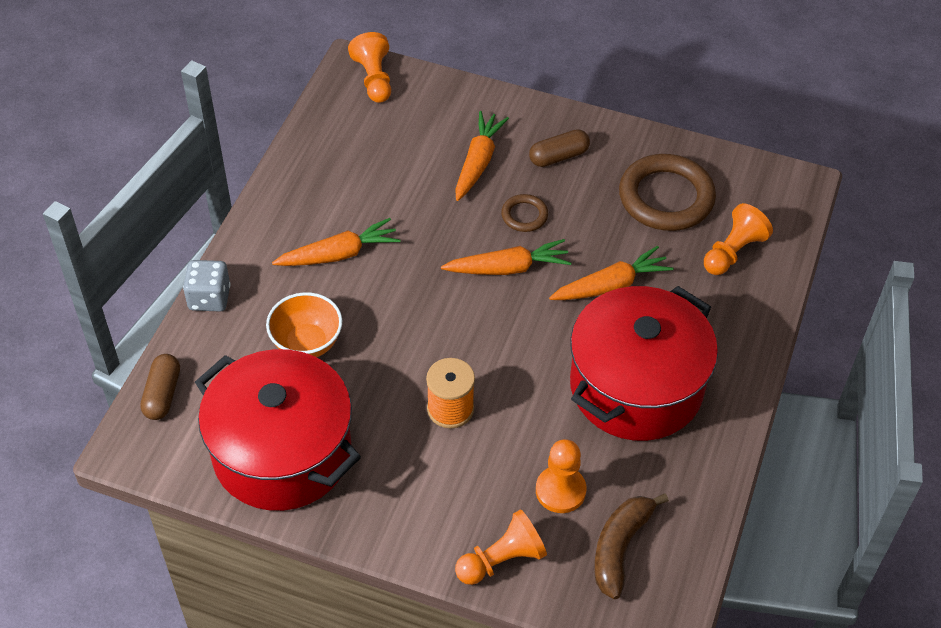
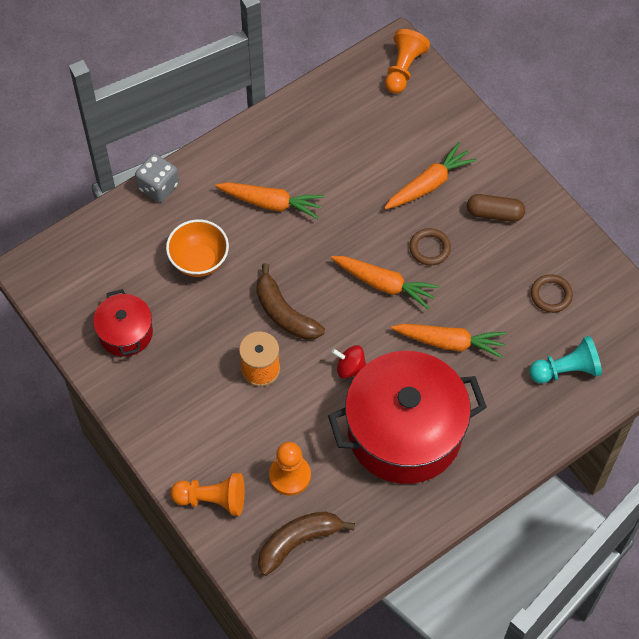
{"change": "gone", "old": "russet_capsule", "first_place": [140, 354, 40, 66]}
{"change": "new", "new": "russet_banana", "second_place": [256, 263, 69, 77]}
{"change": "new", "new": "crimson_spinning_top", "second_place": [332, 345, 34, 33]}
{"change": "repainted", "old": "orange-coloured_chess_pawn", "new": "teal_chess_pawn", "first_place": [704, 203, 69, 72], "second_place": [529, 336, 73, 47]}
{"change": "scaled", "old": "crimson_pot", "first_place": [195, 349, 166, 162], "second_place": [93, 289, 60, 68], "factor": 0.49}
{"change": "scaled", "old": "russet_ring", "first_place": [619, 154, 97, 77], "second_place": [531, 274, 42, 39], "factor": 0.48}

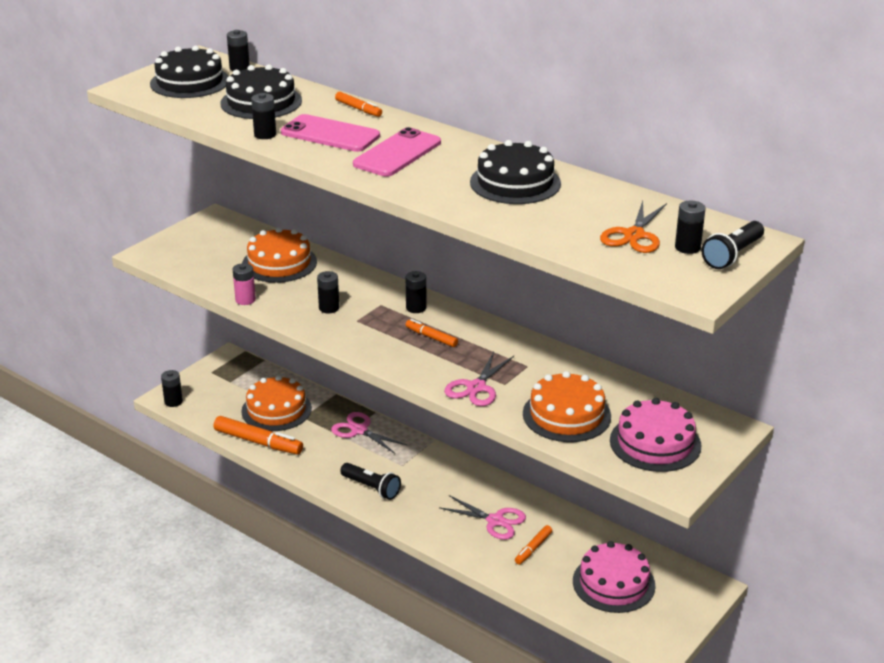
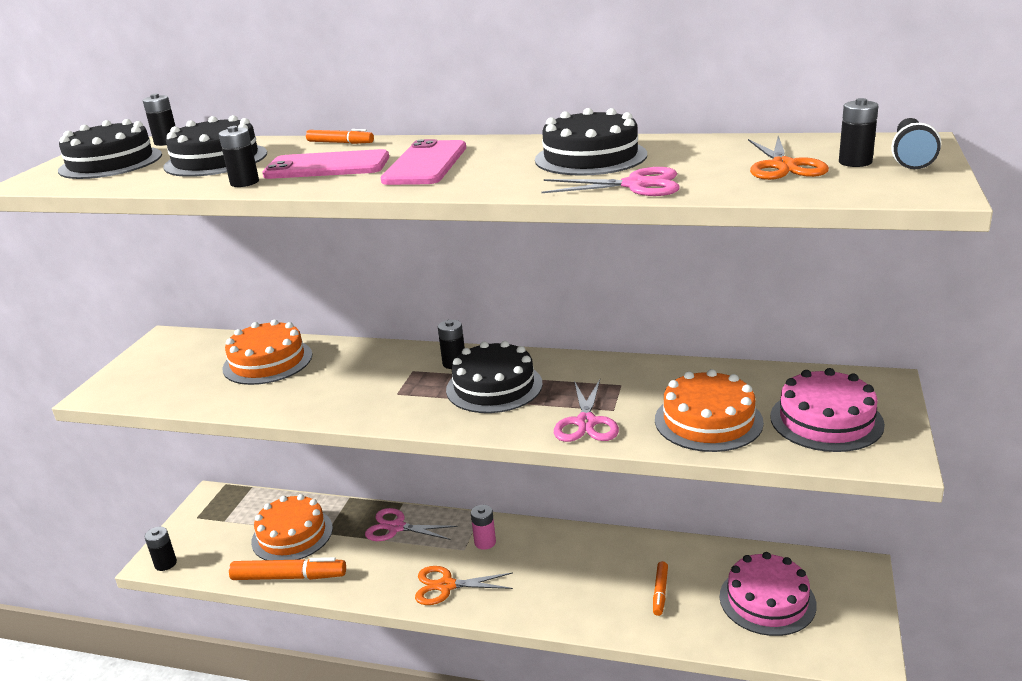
{"change": "gone", "old": "jet-black_battery", "first_place": [317, 271, 22, 42]}
{"change": "shifted", "old": "rose-pink_battery", "first_place": [233, 263, 23, 42], "second_place": [471, 505, 25, 45]}
{"change": "shifted", "old": "rose-pink_pair_of_scissors", "first_place": [439, 495, 87, 45], "second_place": [542, 167, 138, 29]}
{"change": "swapped", "old": "jet-black_torch", "new": "orange-coloured_pair_of_scissors", "first_place": [340, 463, 61, 37], "second_place": [415, 566, 98, 39]}
{"change": "swapped", "old": "orange-coloured_marker_pen", "new": "jet-black_layer_cake", "first_place": [406, 319, 52, 28], "second_place": [446, 341, 97, 72]}

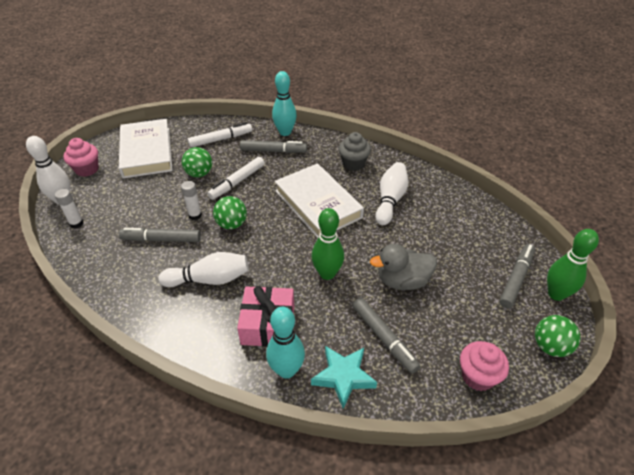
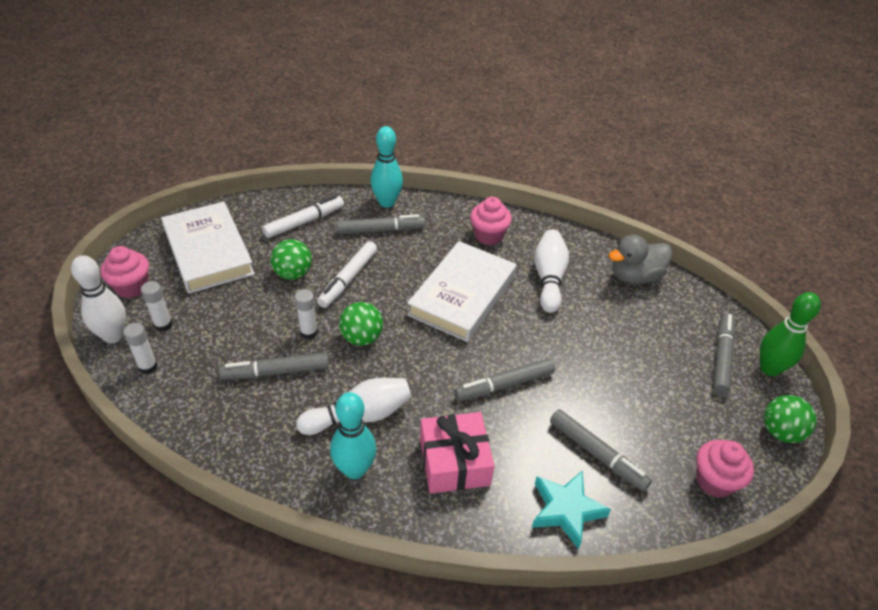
{"change": "new", "new": "snow-white_glue_stick", "second_place": [141, 281, 31, 51]}
{"change": "shifted", "old": "teal_tenpin", "first_place": [266, 307, 39, 72], "second_place": [330, 392, 46, 87]}
{"change": "shifted", "old": "ash-grey_rubber_duck", "first_place": [370, 244, 67, 46], "second_place": [609, 235, 64, 49]}
{"change": "swapped", "old": "leaf-green_tenpin", "new": "ash-grey_marker_pen", "first_place": [311, 208, 33, 72], "second_place": [454, 358, 101, 43]}
{"change": "repainted", "old": "ash-grey_fairy_cake", "new": "rose-pink_fairy_cake", "first_place": [339, 132, 32, 39], "second_place": [470, 197, 42, 48]}
{"change": "rotated", "old": "snow-white_hardback", "first_place": [275, 163, 89, 75], "second_place": [407, 241, 109, 101], "degrees": 75}

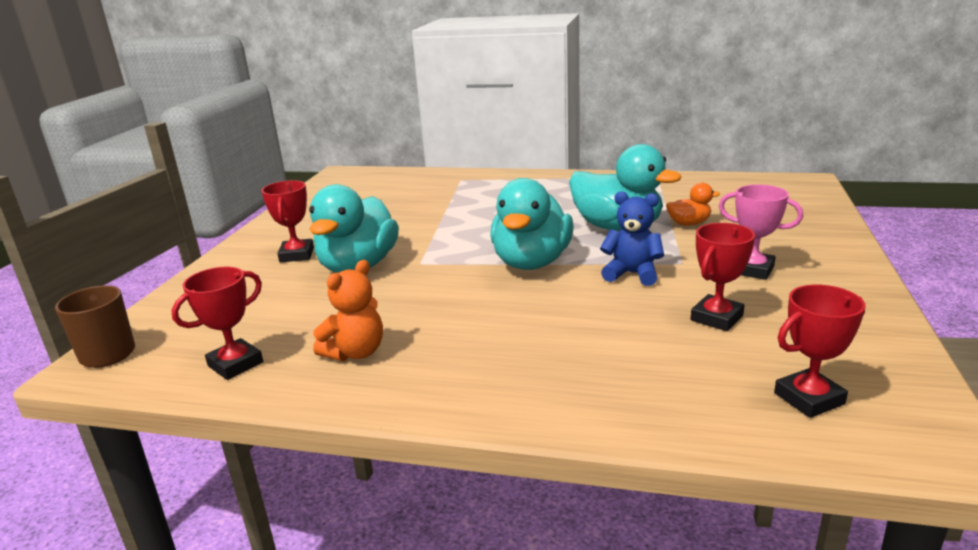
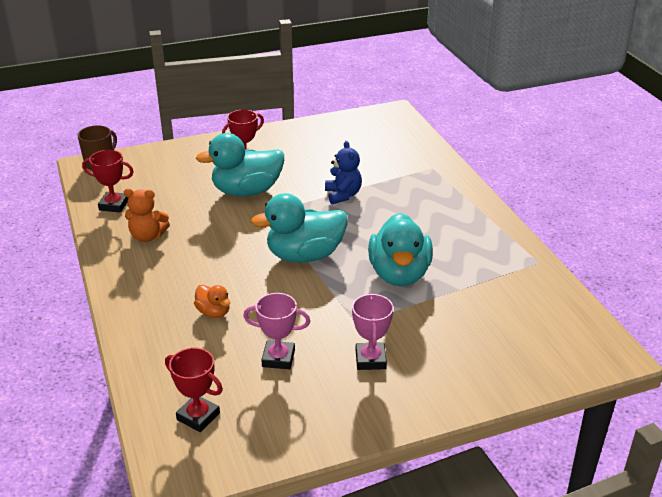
{"change": "shifted", "old": "cobalt_stuffed_bear", "first_place": [600, 191, 64, 95], "second_place": [325, 141, 37, 63]}
{"change": "shifted", "old": "orange-coloured_rubber_duck", "first_place": [666, 183, 54, 43], "second_place": [194, 285, 36, 33]}
{"change": "repainted", "old": "crimson_prize_cup", "new": "rose-pink_prize_cup", "first_place": [691, 223, 64, 108], "second_place": [243, 293, 67, 76]}

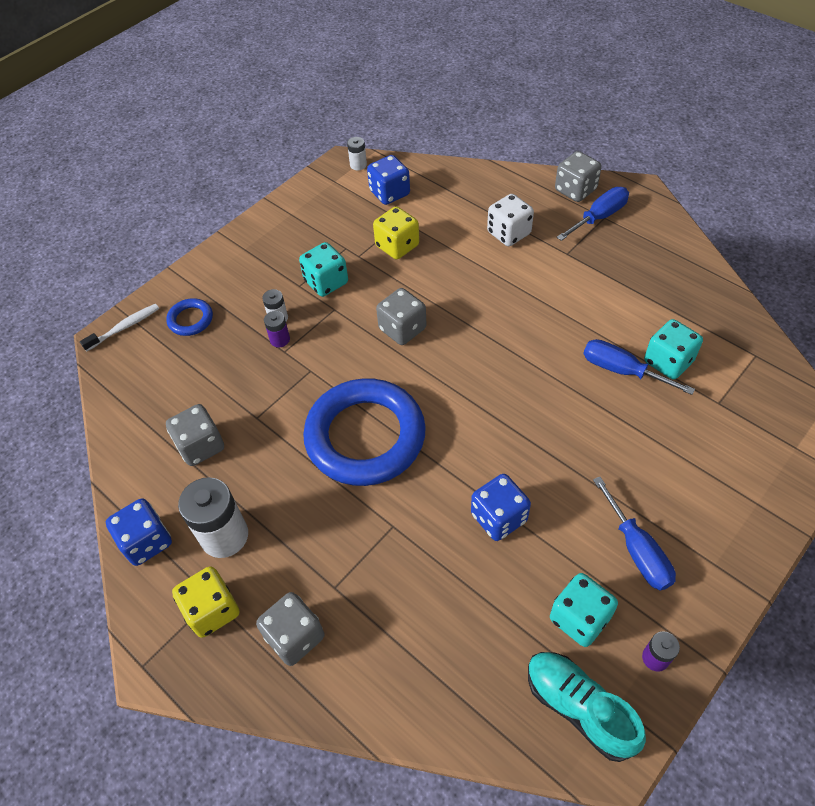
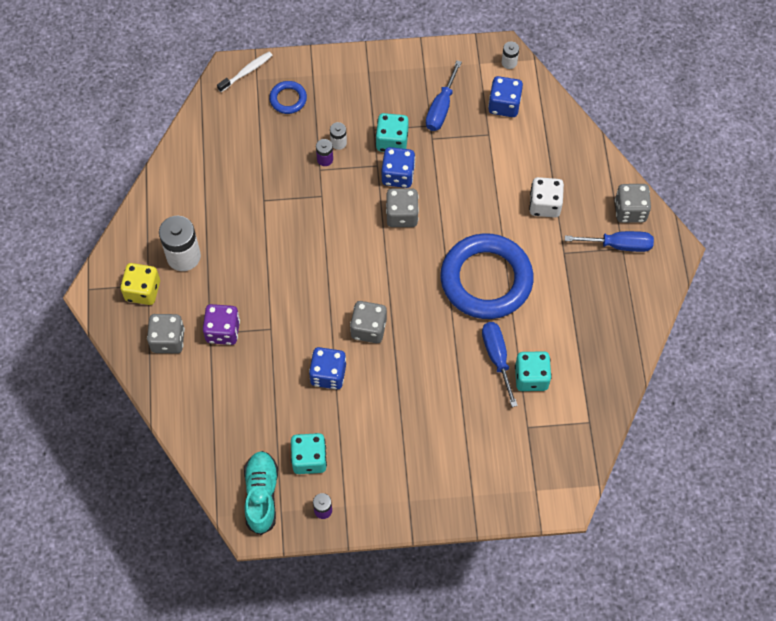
{"change": "gone", "old": "yellow_game_die", "first_place": [373, 207, 46, 52]}
{"change": "new", "new": "violet_game_die", "second_place": [203, 304, 37, 41]}
{"change": "shifted", "old": "cobalt_game_die", "first_place": [106, 498, 66, 68], "second_place": [382, 147, 33, 41]}
{"change": "shifted", "old": "ash-grey_game_die", "first_place": [166, 404, 58, 62], "second_place": [350, 301, 37, 42]}
{"change": "shifted", "old": "cobalt_ring", "first_place": [303, 378, 123, 108], "second_place": [440, 233, 94, 86]}
{"change": "shifted", "old": "cobalt_screwdriver", "first_place": [593, 477, 83, 114], "second_place": [426, 60, 36, 71]}
{"change": "rotated", "old": "snow-white_dental_brush", "first_place": [80, 304, 79, 47], "second_place": [217, 52, 56, 40], "degrees": -45}

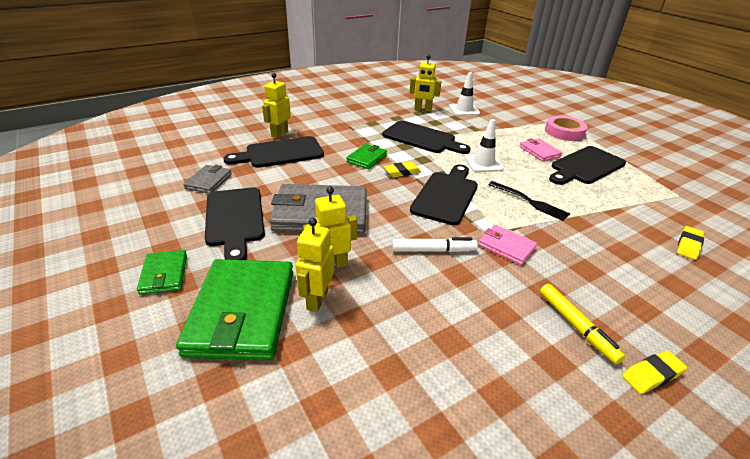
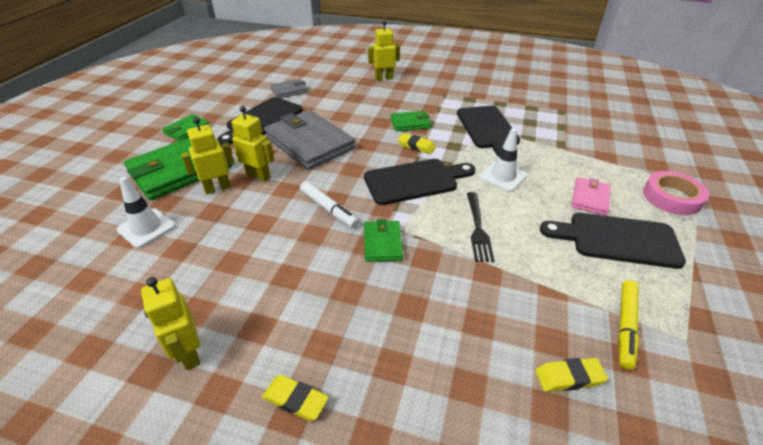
{"change": "gone", "old": "jet-black_bread_board", "first_place": [223, 136, 101, 32]}
{"change": "shifted", "old": "yellow_robot_figure", "first_place": [409, 54, 32, 58], "second_place": [141, 277, 59, 93]}
{"change": "shifted", "old": "snow-white_traffic_cone", "first_place": [449, 72, 31, 44], "second_place": [117, 177, 58, 71]}
{"change": "shifted", "old": "yellow_marker_pen", "first_place": [540, 284, 85, 80], "second_place": [618, 280, 21, 90]}
{"change": "repainted", "old": "rose-pink_billfold", "new": "leaf-green_billfold", "first_place": [478, 225, 59, 40], "second_place": [364, 219, 39, 43]}

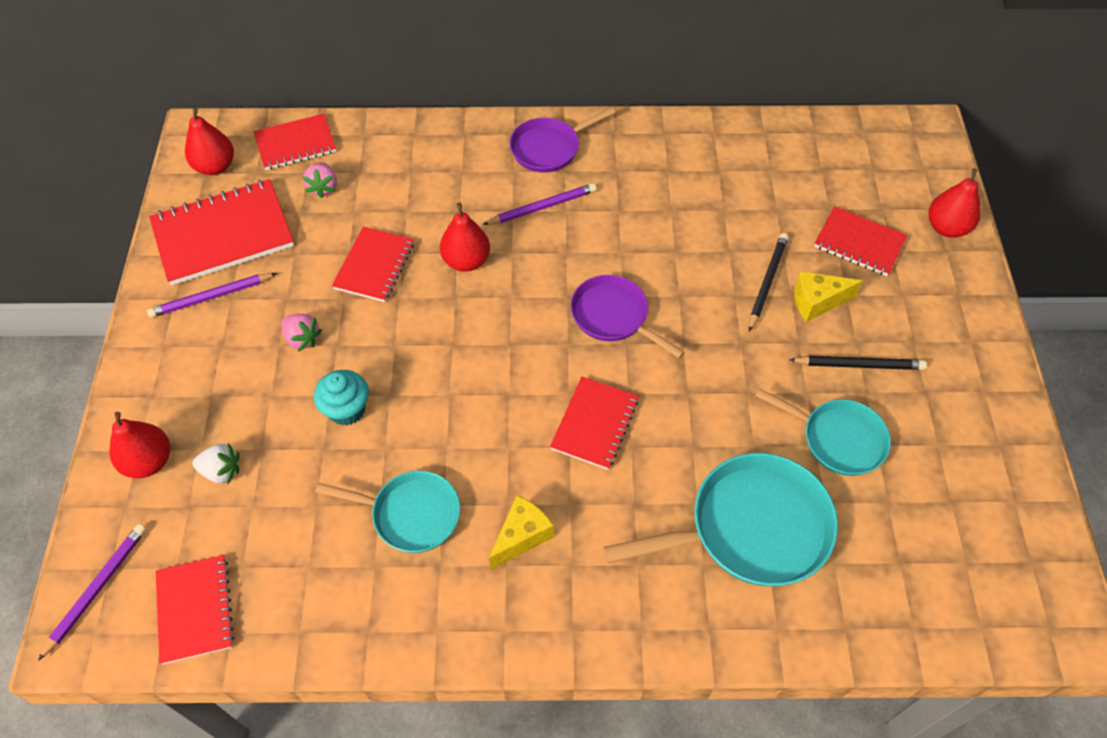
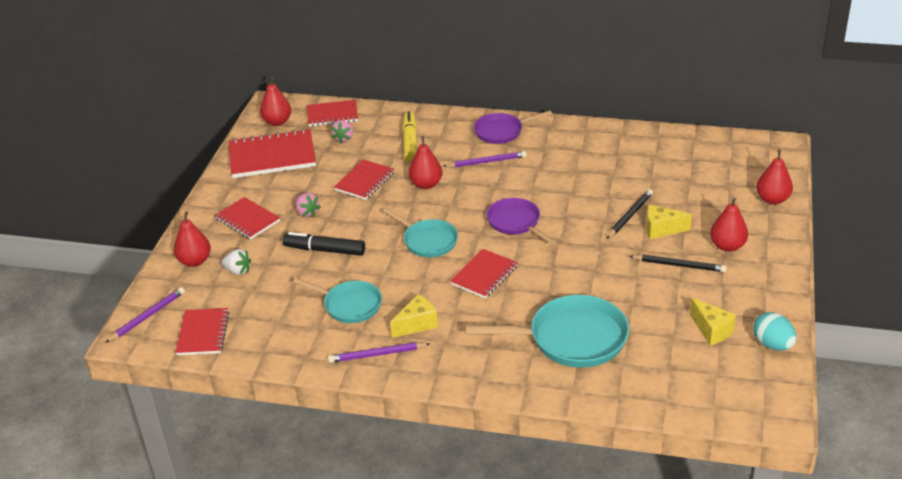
{"change": "new", "new": "yellow_marker_pen", "second_place": [402, 111, 15, 51]}
{"change": "new", "new": "yellow_cheese_wedge", "second_place": [690, 298, 46, 47]}
{"change": "new", "new": "crimson_pear_fruit", "second_place": [710, 198, 38, 54]}
{"change": "new", "new": "teal_toy_egg", "second_place": [753, 312, 44, 38]}
{"change": "shifted", "old": "violet_pencil", "first_place": [147, 273, 130, 45], "second_place": [328, 342, 102, 21]}
{"change": "shifted", "old": "teal_skillet", "first_place": [756, 388, 135, 88], "second_place": [383, 208, 75, 49]}
{"change": "shifted", "old": "crimson_exercise_book", "first_place": [814, 206, 93, 70], "second_place": [215, 197, 65, 42]}
{"change": "swapped", "old": "teal_fairy_cake", "new": "jet-black_marker_pen", "first_place": [314, 370, 55, 56], "second_place": [283, 232, 82, 24]}

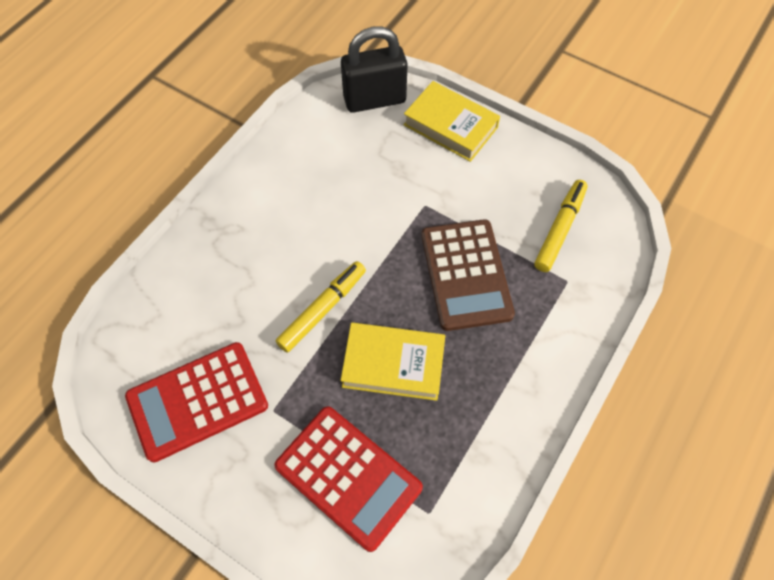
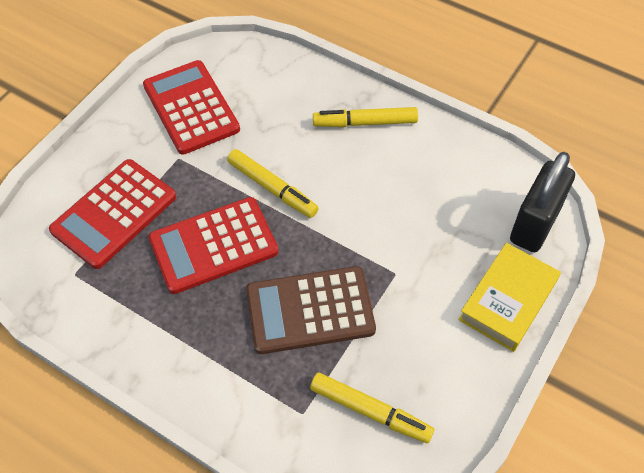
{"change": "new", "new": "yellow_marker_pen", "second_place": [313, 107, 105, 20]}
{"change": "swapped", "old": "yellow_hardback", "new": "crimson_calculator", "first_place": [341, 322, 104, 79], "second_place": [148, 197, 131, 97]}
{"change": "rotated", "old": "jet-black_lock", "first_place": [341, 26, 67, 87], "second_place": [510, 152, 65, 100], "degrees": 45}

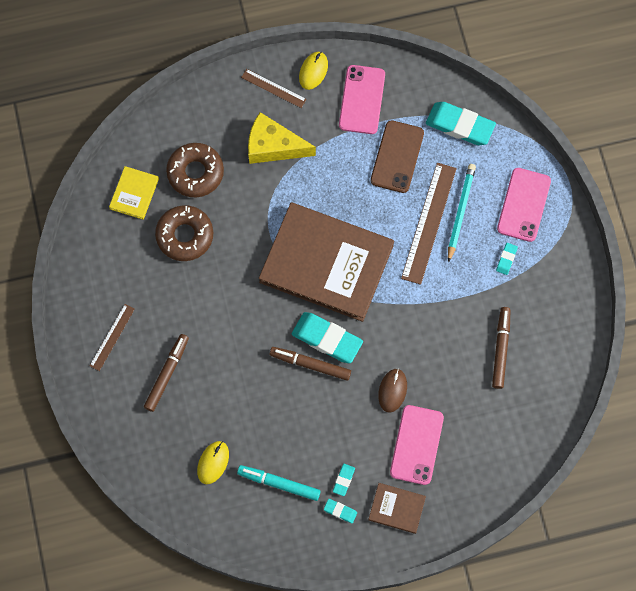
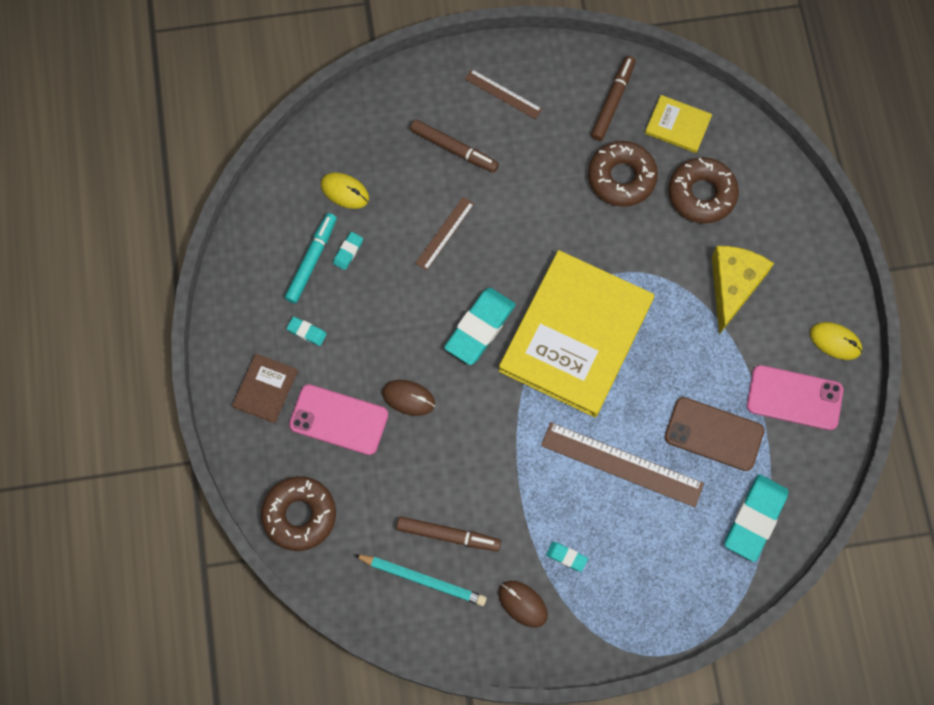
{"change": "gone", "old": "rose-pink_phone", "first_place": [497, 168, 54, 74]}
{"change": "new", "new": "russet_doughnut", "second_place": [261, 476, 75, 75]}
{"change": "new", "new": "russet_computer_mouse", "second_place": [498, 581, 50, 47]}
{"change": "shifted", "old": "russet_ruler", "first_place": [241, 69, 66, 39], "second_place": [415, 197, 59, 74]}
{"change": "shifted", "old": "russet_marker_pen", "first_place": [270, 347, 81, 34], "second_place": [591, 56, 45, 85]}
{"change": "shifted", "old": "teal_gum_eraser", "first_place": [324, 499, 33, 24], "second_place": [333, 232, 30, 38]}
{"change": "shifted", "old": "teal_pencil", "first_place": [448, 164, 28, 99], "second_place": [354, 555, 133, 51]}
{"change": "repainted", "old": "russet_hardback", "new": "yellow_hardback", "first_place": [259, 203, 135, 119], "second_place": [499, 250, 155, 167]}

